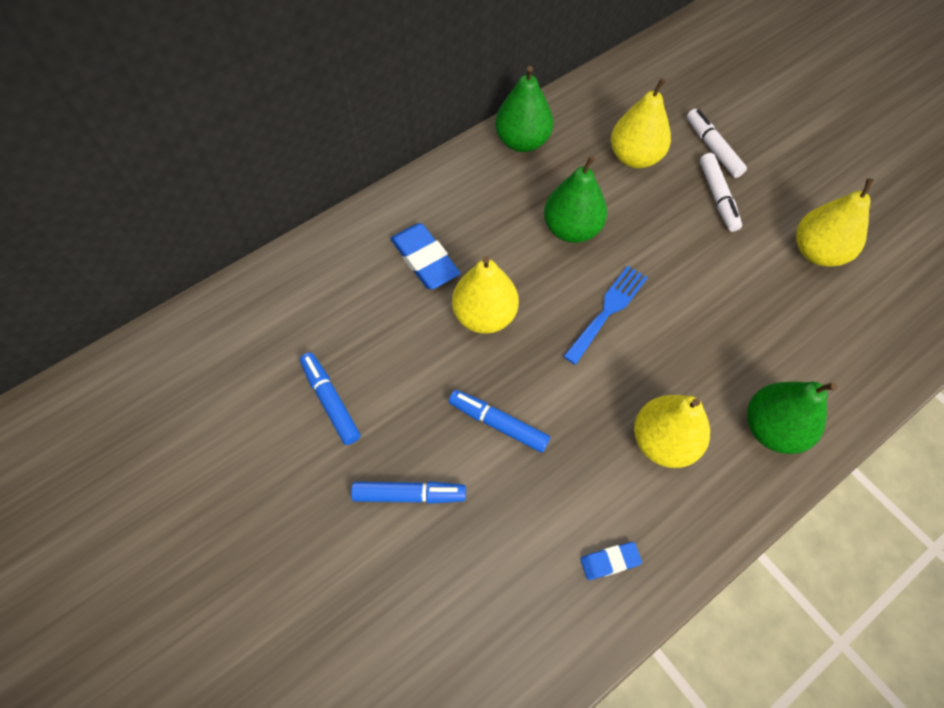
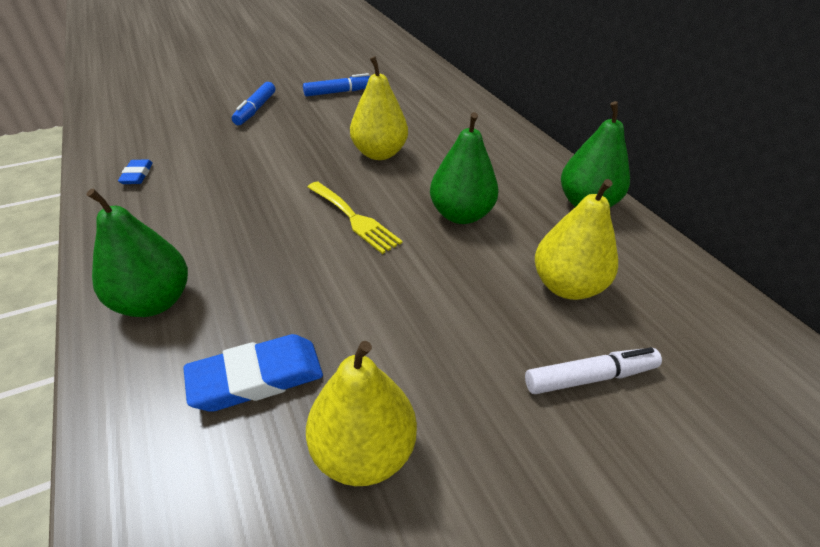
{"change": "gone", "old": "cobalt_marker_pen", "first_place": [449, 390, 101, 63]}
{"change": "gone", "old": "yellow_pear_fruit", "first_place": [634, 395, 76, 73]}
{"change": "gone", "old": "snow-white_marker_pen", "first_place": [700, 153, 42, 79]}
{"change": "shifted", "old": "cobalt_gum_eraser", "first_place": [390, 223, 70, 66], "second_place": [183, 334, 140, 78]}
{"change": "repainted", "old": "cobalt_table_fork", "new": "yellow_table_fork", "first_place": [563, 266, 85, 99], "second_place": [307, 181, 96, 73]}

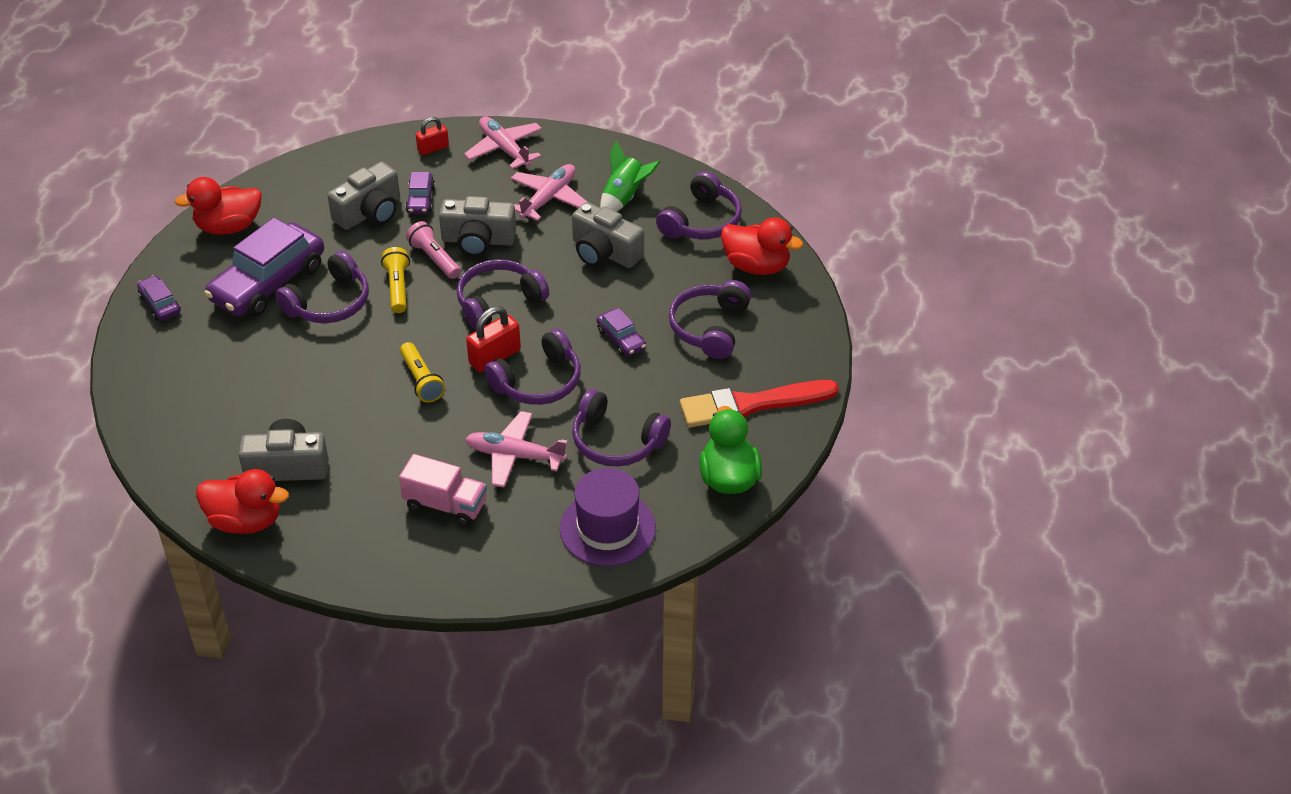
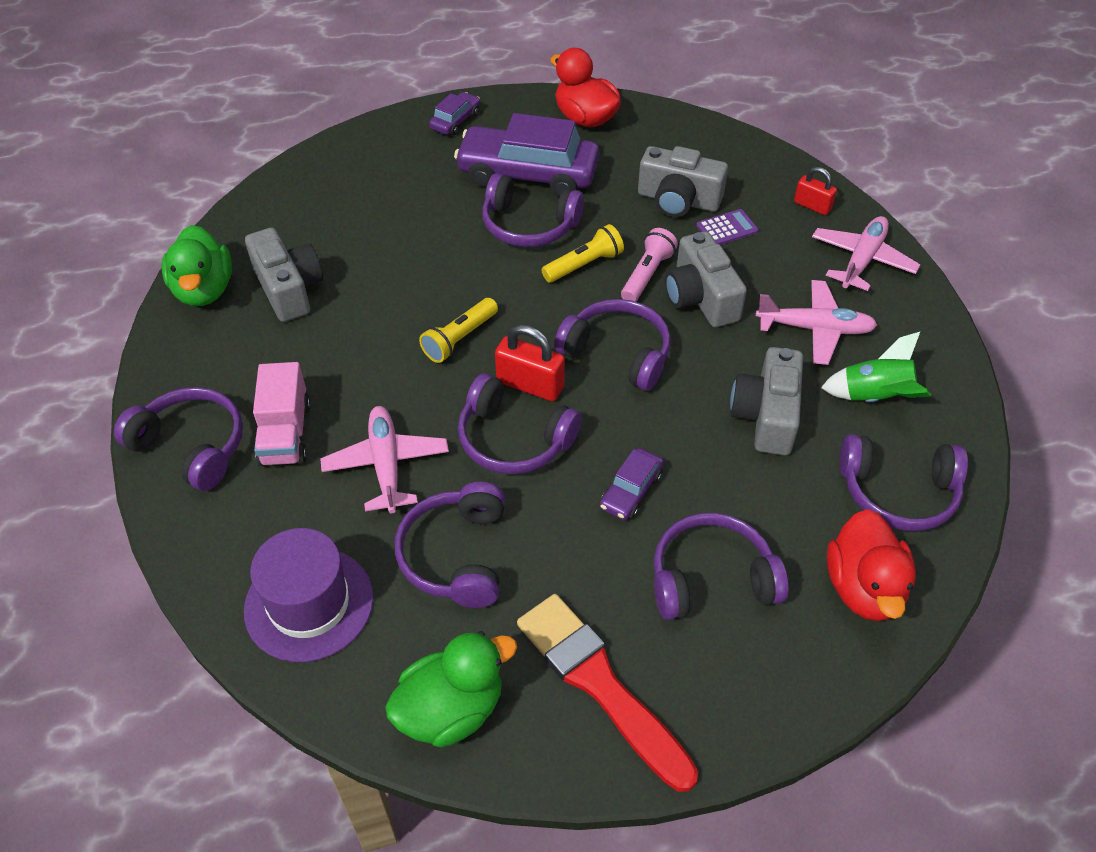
{"change": "new", "new": "violet_over-ear_headphones", "second_place": [114, 387, 129, 104]}
{"change": "swapped", "old": "violet_car", "new": "violet_calculator", "first_place": [405, 172, 30, 42], "second_place": [696, 209, 63, 36]}
{"change": "repainted", "old": "crimson_rubber_duck", "new": "leaf-green_rubber_duck", "first_place": [196, 469, 93, 65], "second_place": [161, 225, 71, 81]}

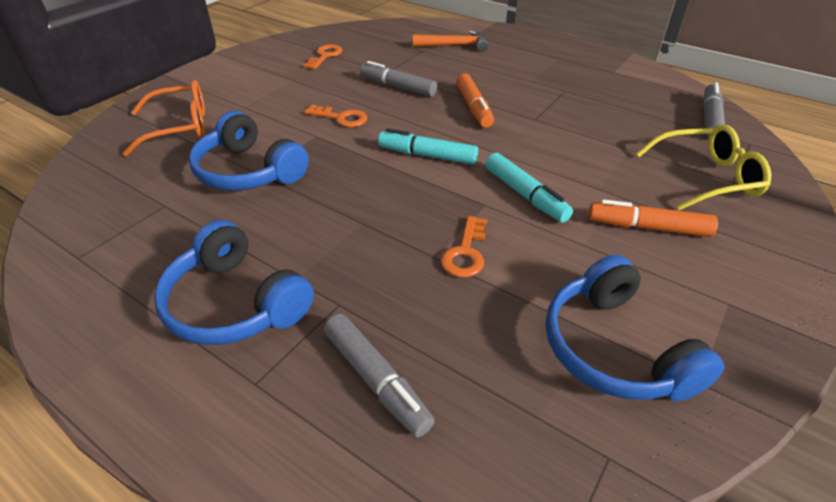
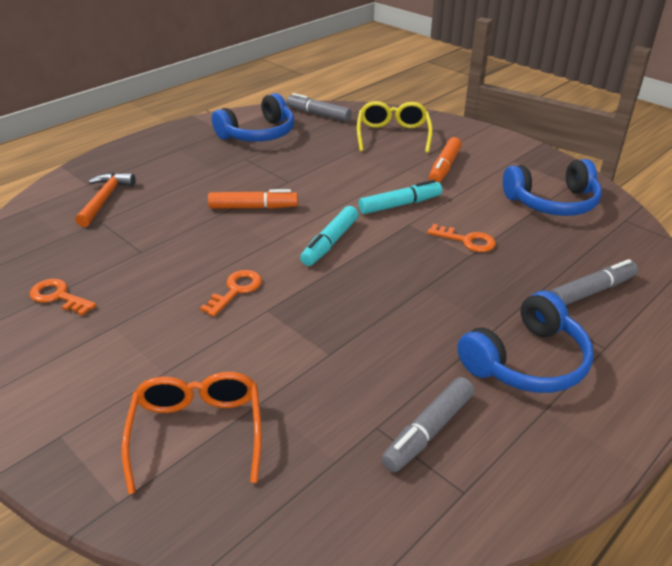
{"change": "shifted", "old": "cobalt_over-ear_headphones", "first_place": [189, 111, 120, 80], "second_place": [212, 93, 82, 49]}
{"change": "shifted", "old": "ash-grey_marker_pen", "first_place": [360, 61, 77, 36], "second_place": [381, 377, 93, 95]}

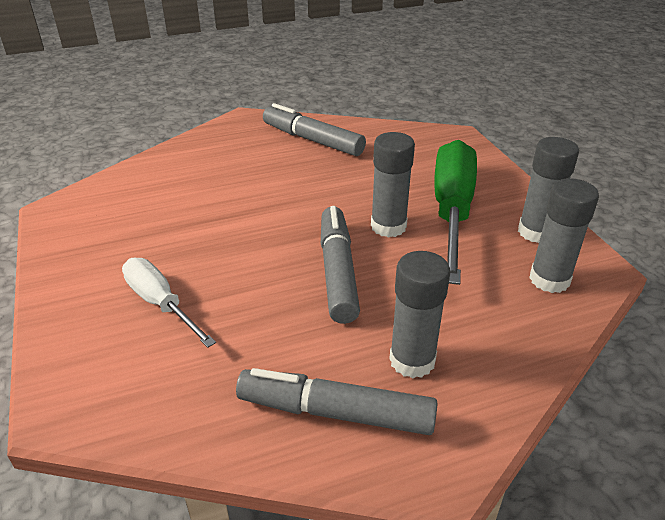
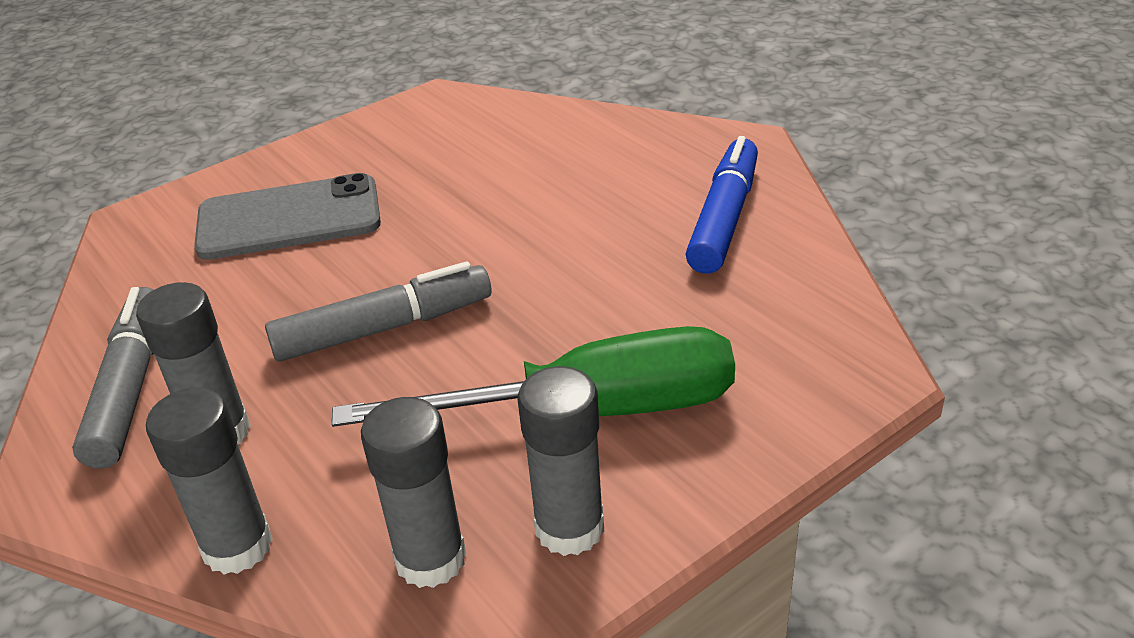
{"change": "shifted", "old": "ash-grey_glue_stick", "first_place": [371, 132, 44, 106], "second_place": [146, 387, 127, 187]}
{"change": "swapped", "old": "snow-white_screwdriver", "new": "ash-grey_phone", "first_place": [122, 258, 94, 90], "second_place": [194, 173, 187, 87]}
{"change": "repainted", "old": "ash-grey_marker_pen", "new": "cobalt_marker_pen", "first_place": [263, 103, 103, 53], "second_place": [685, 136, 73, 138]}

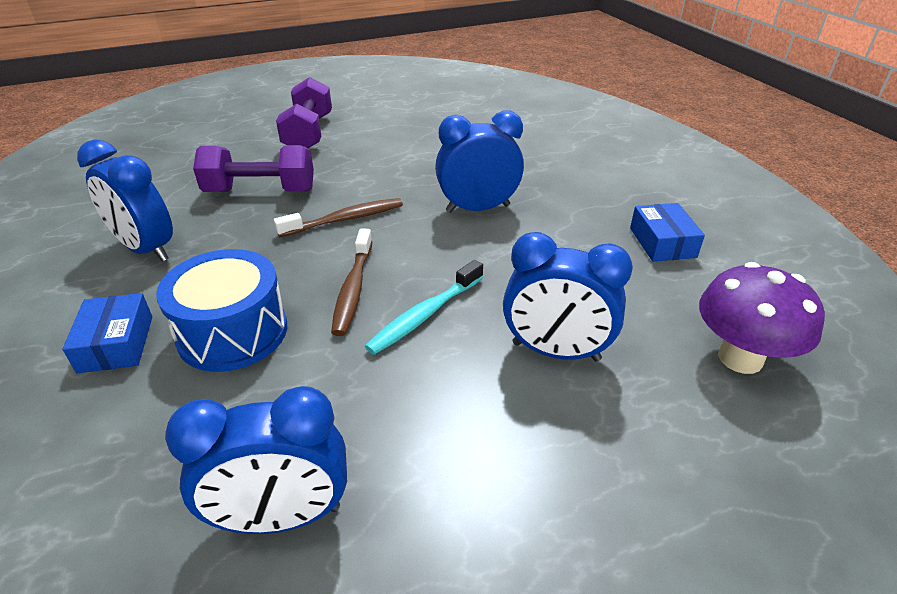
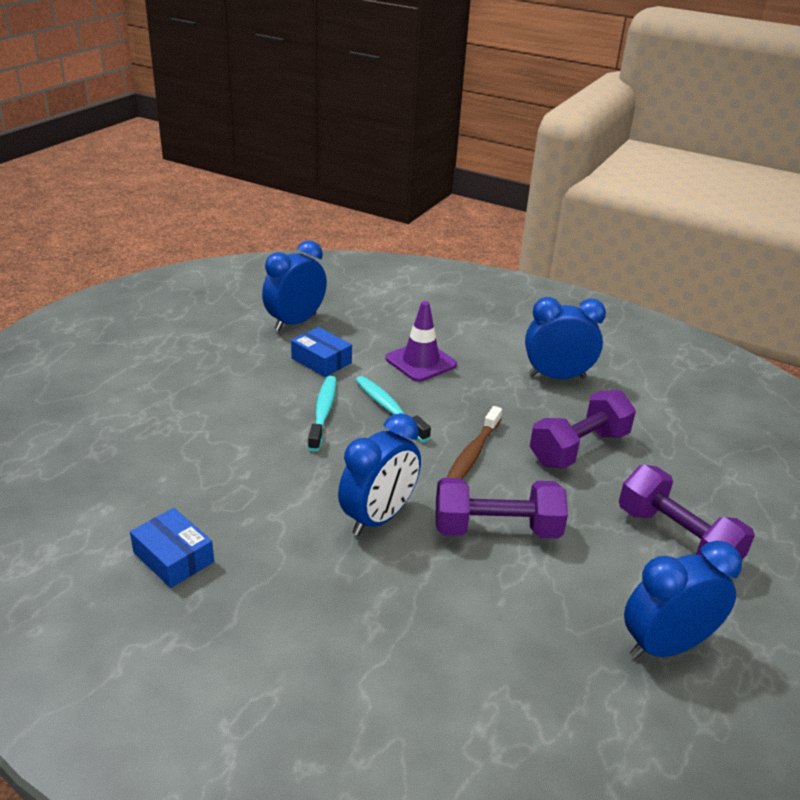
{"change": "gone", "old": "violet_fungus", "first_place": [699, 262, 126, 112]}
{"change": "new", "new": "violet_free_weight", "second_place": [436, 478, 132, 61]}
{"change": "shifted", "old": "cobalt_box", "first_place": [62, 293, 90, 80], "second_place": [291, 327, 61, 50]}
{"change": "shifted", "old": "cobalt_alarm_clock", "first_place": [503, 232, 130, 130], "second_place": [624, 540, 118, 119]}
{"change": "swapped", "old": "cobalt_snare_drum", "new": "violet_traffic_cone", "first_place": [156, 249, 131, 123], "second_place": [385, 301, 72, 81]}
{"change": "repainted", "old": "russet_dental_brush", "new": "teal_dental_brush", "first_place": [331, 228, 41, 108], "second_place": [356, 376, 75, 66]}

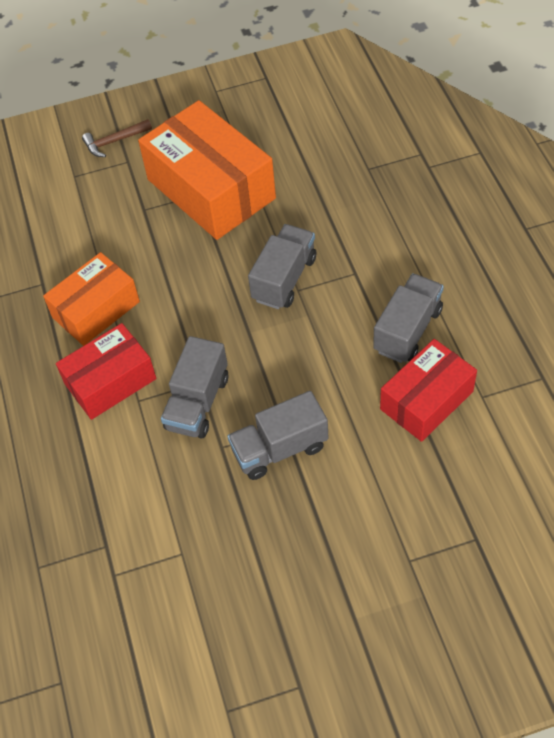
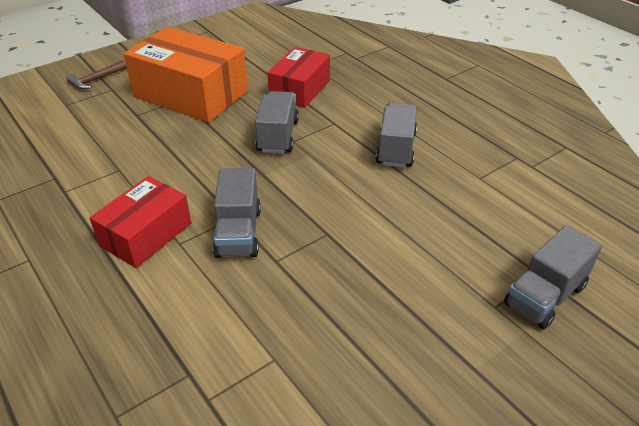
{"change": "gone", "old": "orange-coloured_box", "first_place": [43, 252, 97, 94]}
{"change": "shifted", "old": "ash-grey_toy_truck", "first_place": [227, 391, 101, 89], "second_place": [504, 225, 98, 104]}
{"change": "shifted", "old": "crimson_box", "first_place": [380, 339, 97, 103], "second_place": [268, 47, 62, 61]}

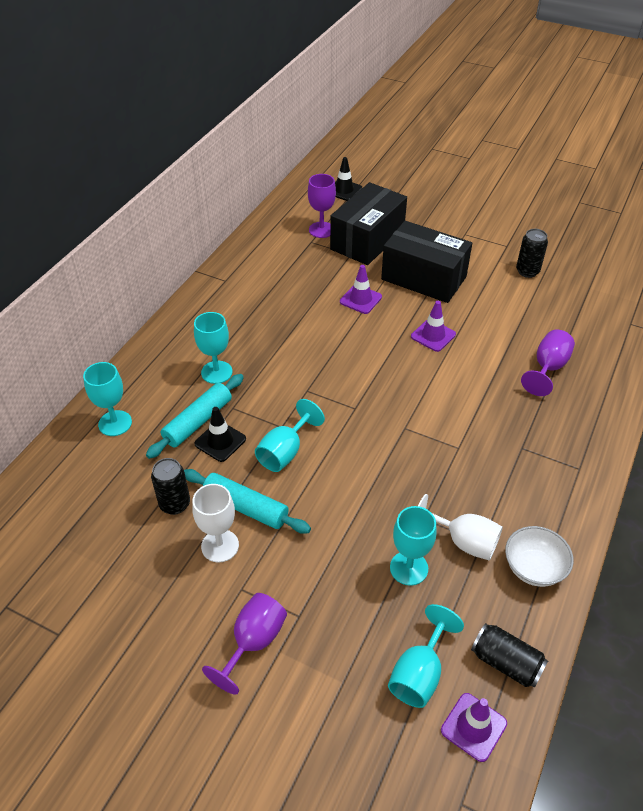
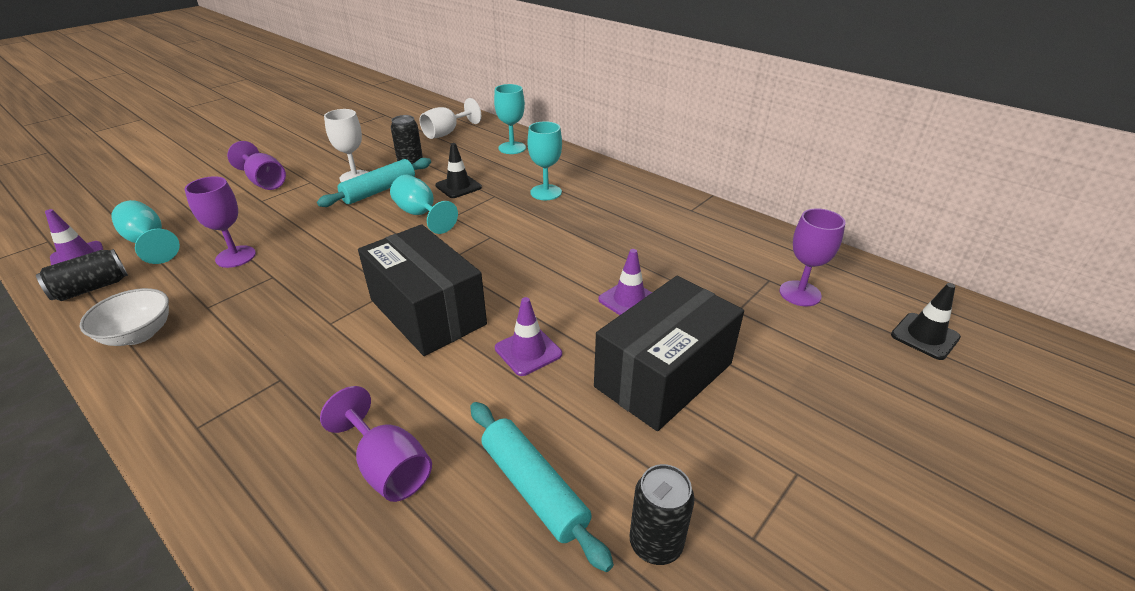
{"change": "shifted", "old": "teal_dough_roller", "first_place": [146, 374, 98, 85], "second_place": [470, 402, 144, 170]}
{"change": "shifted", "old": "jet-black_box", "first_place": [330, 182, 77, 83], "second_place": [358, 224, 129, 132]}
{"change": "shifted", "old": "snow-white_chalice", "first_place": [418, 494, 85, 66], "second_place": [420, 98, 61, 41]}
{"change": "repainted", "old": "teal_chalice", "new": "violet_chalice", "first_place": [390, 506, 46, 80], "second_place": [185, 176, 71, 92]}

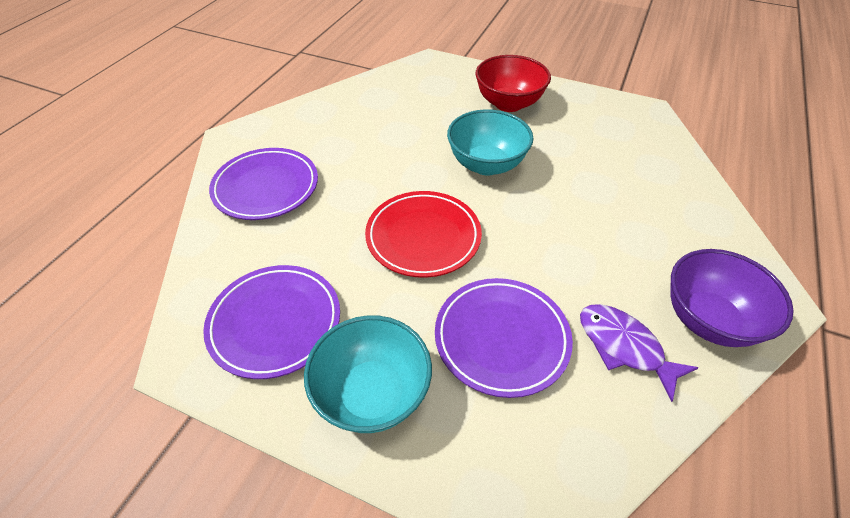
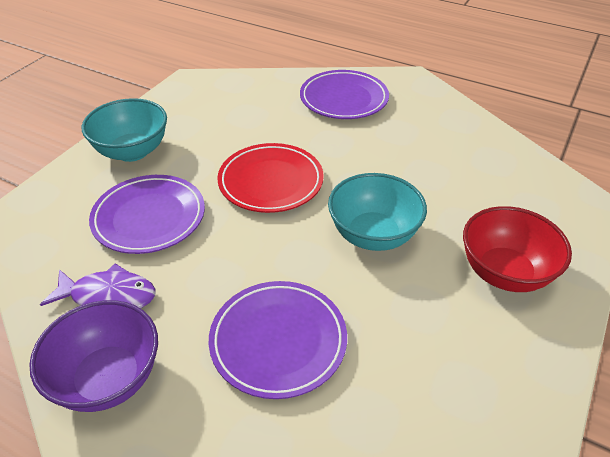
{"change": "shifted", "old": "violet_dinner_plate", "first_place": [203, 265, 137, 114], "second_place": [209, 281, 138, 118]}
{"change": "rotated", "old": "violet_fish", "first_place": [580, 304, 119, 98], "second_place": [40, 263, 116, 46], "degrees": 45}

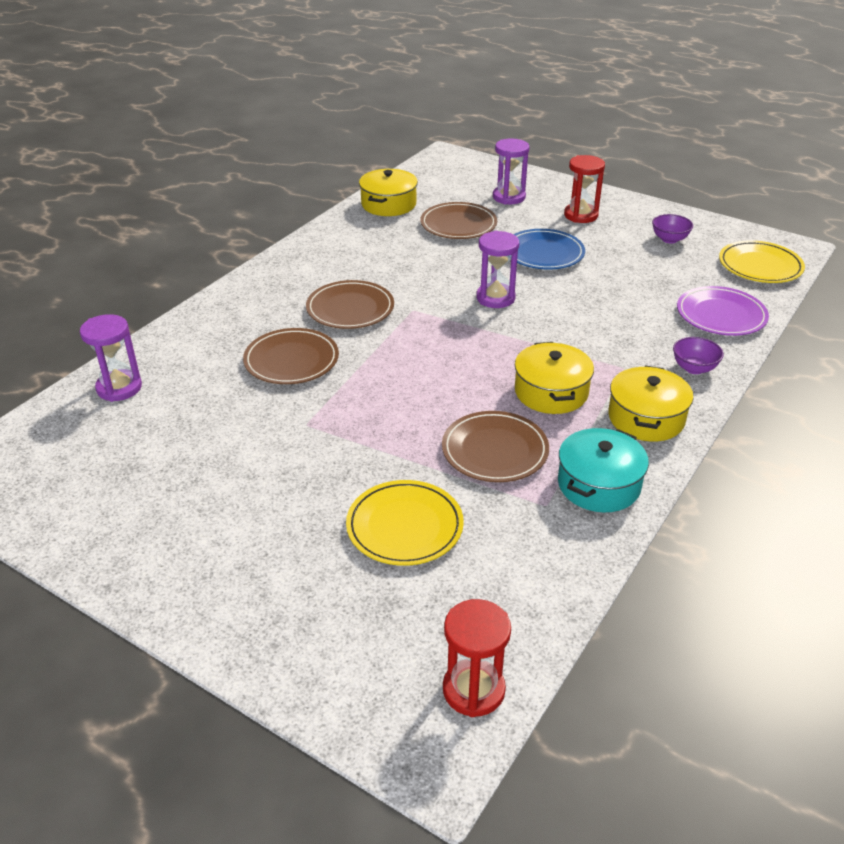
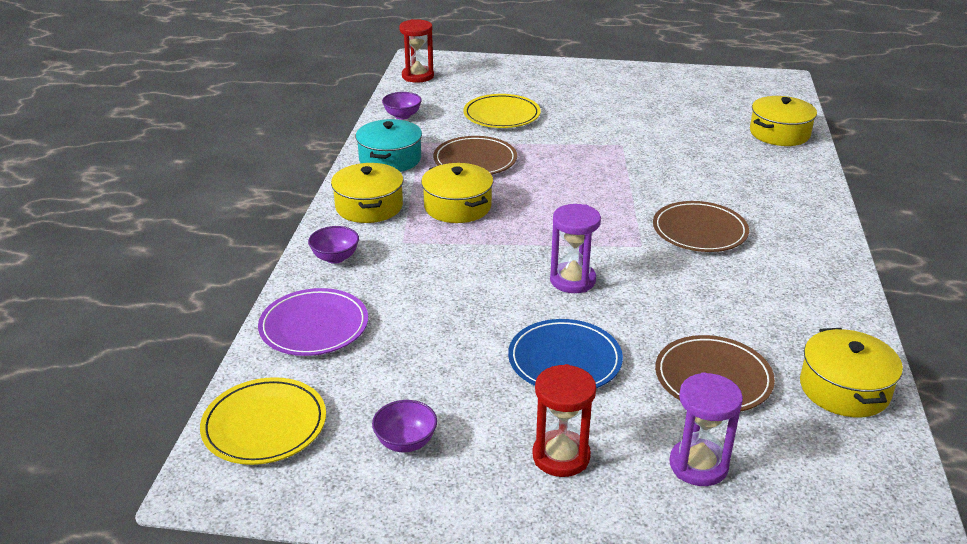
{"change": "gone", "old": "russet_dinner_plate", "first_place": [243, 328, 96, 56]}
{"change": "new", "new": "violet_serving_bowl", "second_place": [382, 92, 40, 28]}
{"change": "swapped", "old": "violet_hourglass", "new": "yellow_pot", "first_place": [80, 314, 62, 88], "second_place": [750, 96, 67, 50]}

